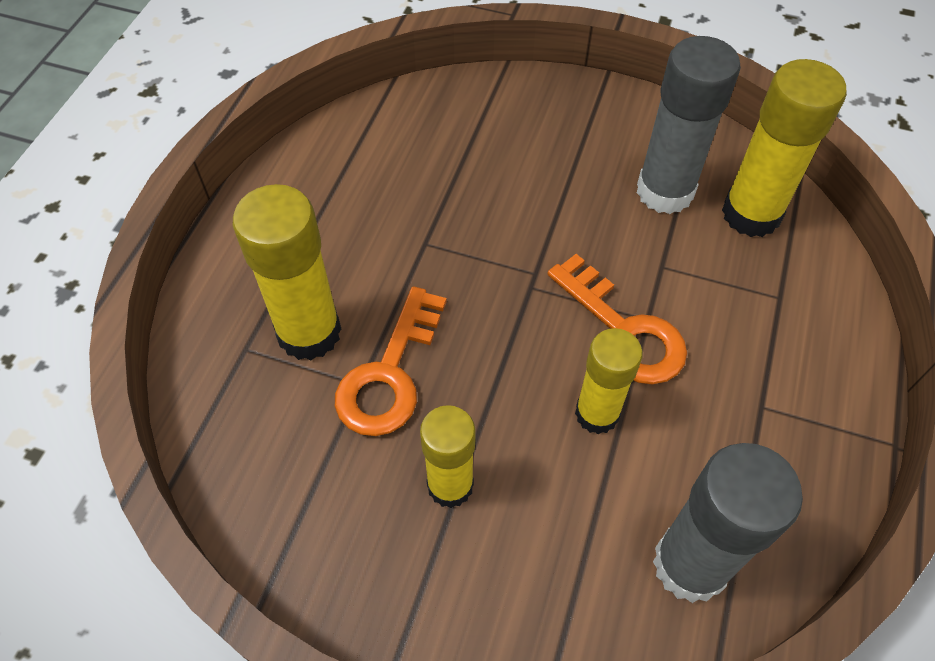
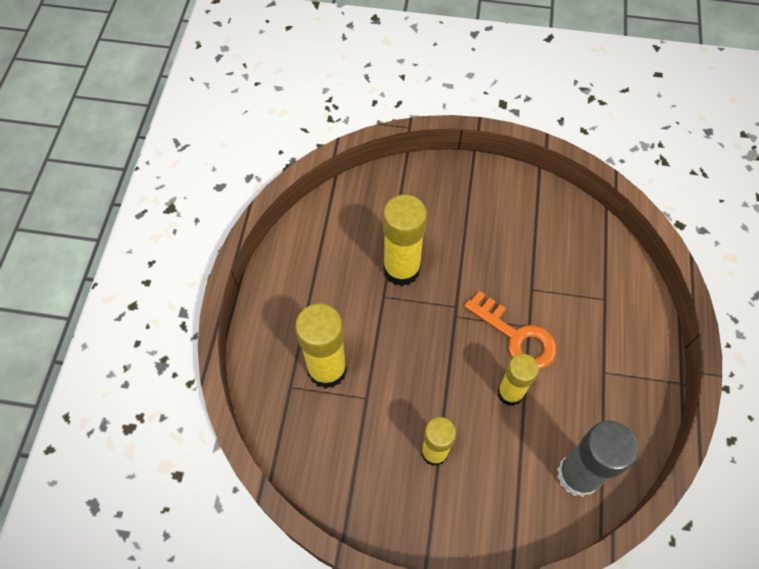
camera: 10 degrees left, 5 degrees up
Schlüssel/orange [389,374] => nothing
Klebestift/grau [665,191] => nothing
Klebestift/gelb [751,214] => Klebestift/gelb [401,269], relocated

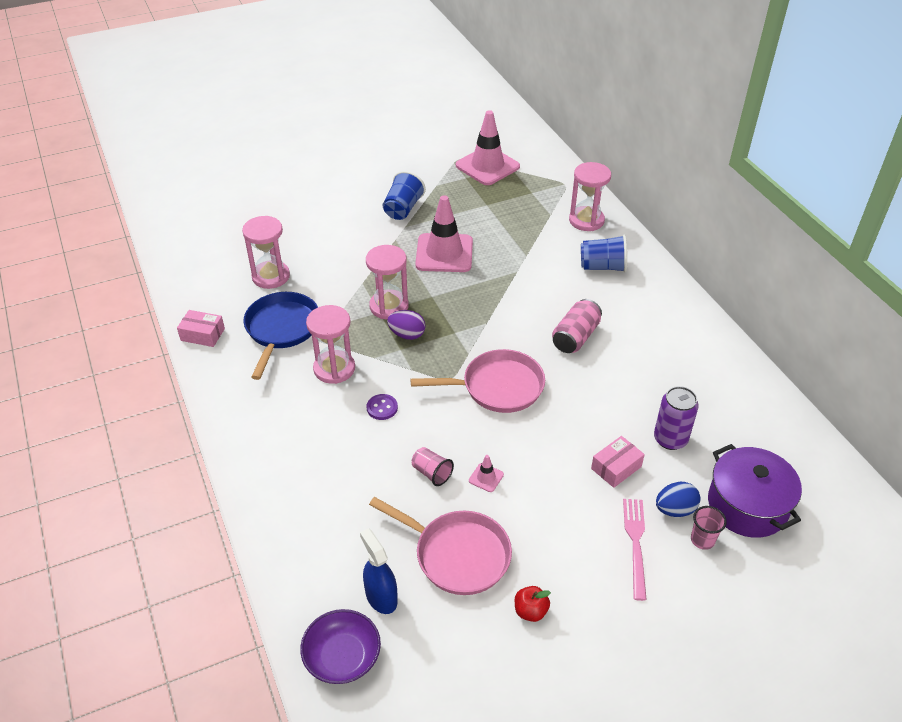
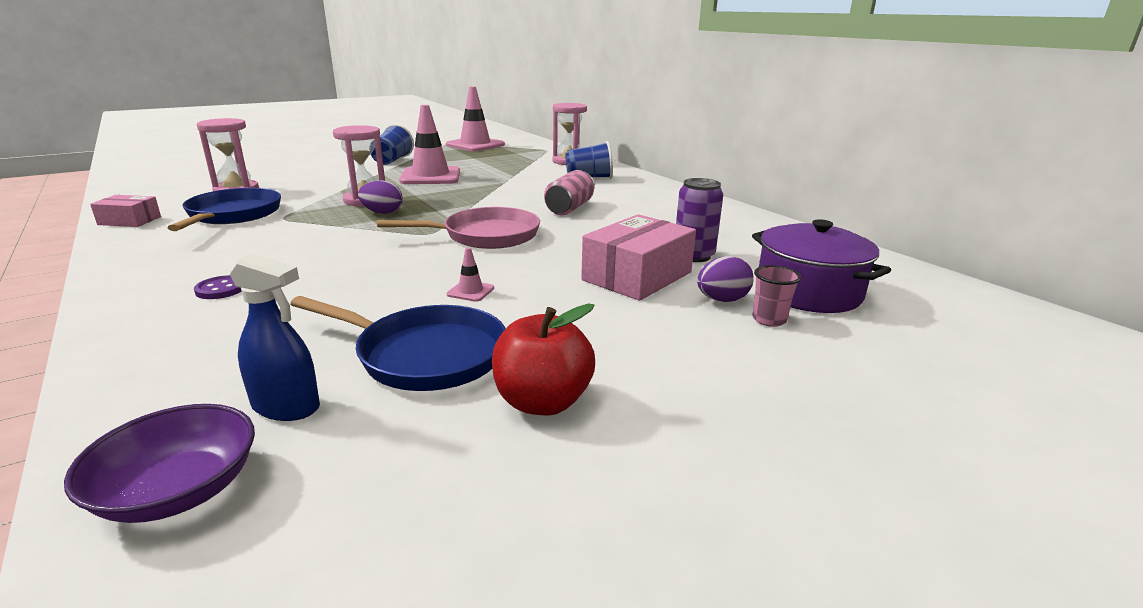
camera: 10 degrees left, 20 degrees down
Sanduhr/rosa [334,369] => nothing
Becher/rosa [432,473] => nothing
Gabel/rosa [635,544] => nothing
Knopf/lila [382,408] => Knopf/lila [221,289], relocated
Pfanne/rosa [457,554] => Pfanne/blau [424,355]
Ei/blau [675,510] => Ei/lila [722,300]
Sprühflasche/blau [381,597] => Sprühflasche/blau [286,407], 150 degrees clockwise
Apfel/rot [530,611] => Apfel/rot [542,402], x1.73
Schachtel/rosa [616,467] => Schachtel/rosa [637,276], x1.79

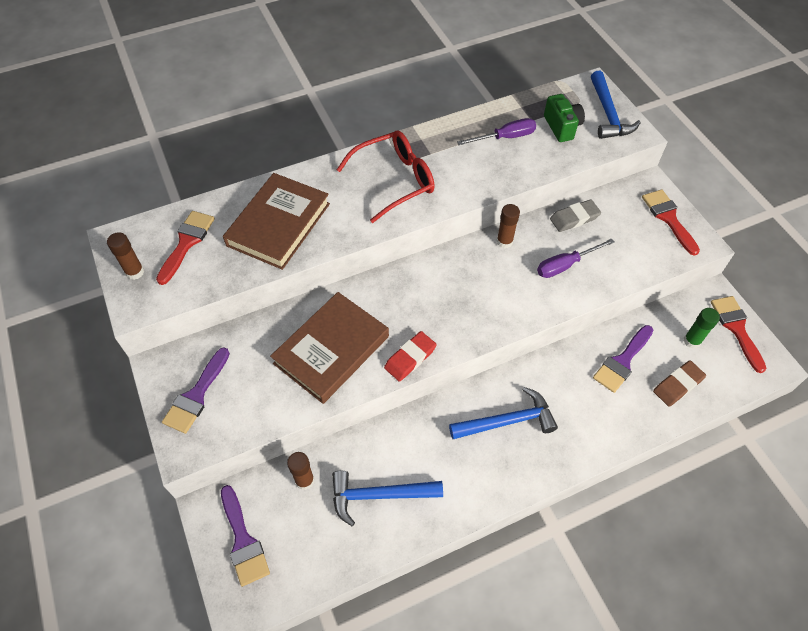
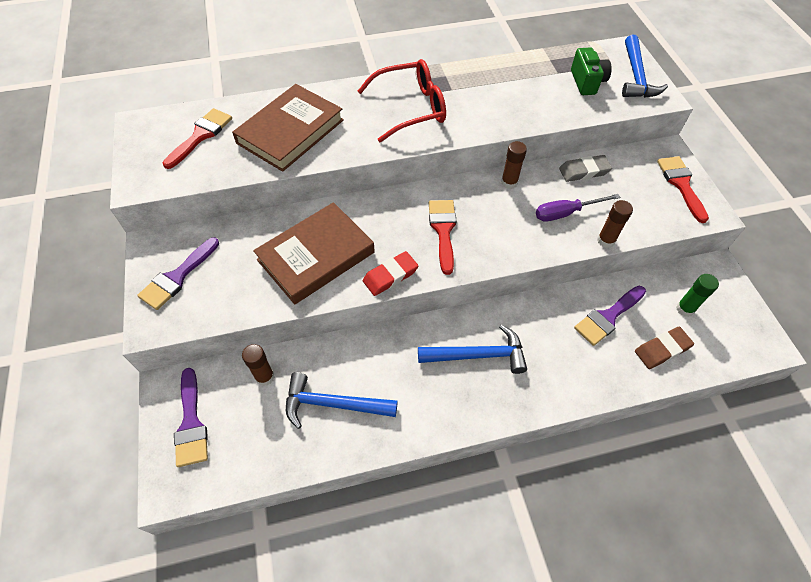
camera: 10 degrees right, 0 degrees up
Schraubenzieher/lila [505,137] => nothing
Klebestift/braun [135,272] => Klebestift/braun [605,240], relocated
Pinsel/rot [736,328] => Pinsel/rot [443,230], relocated

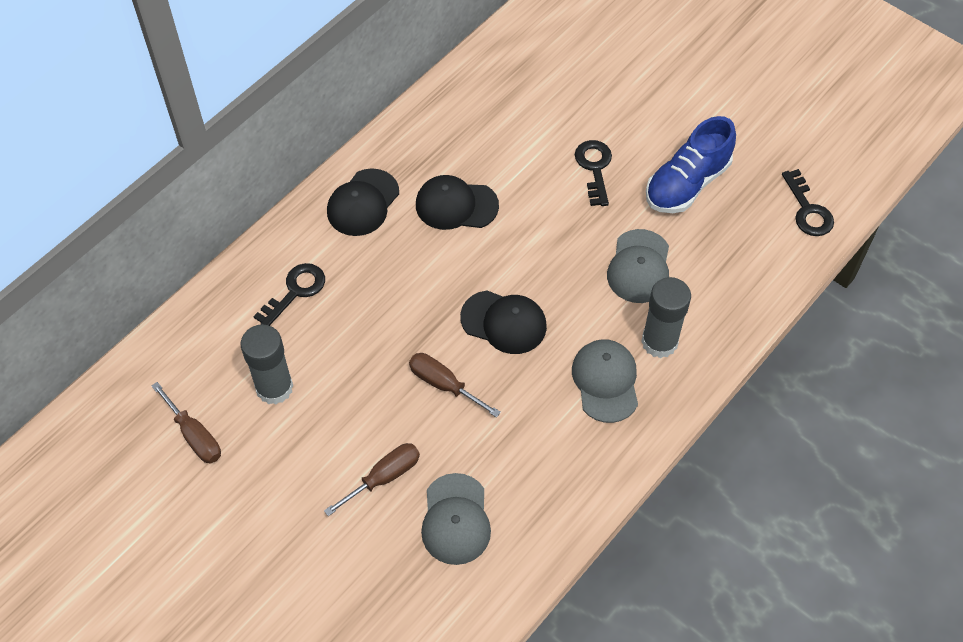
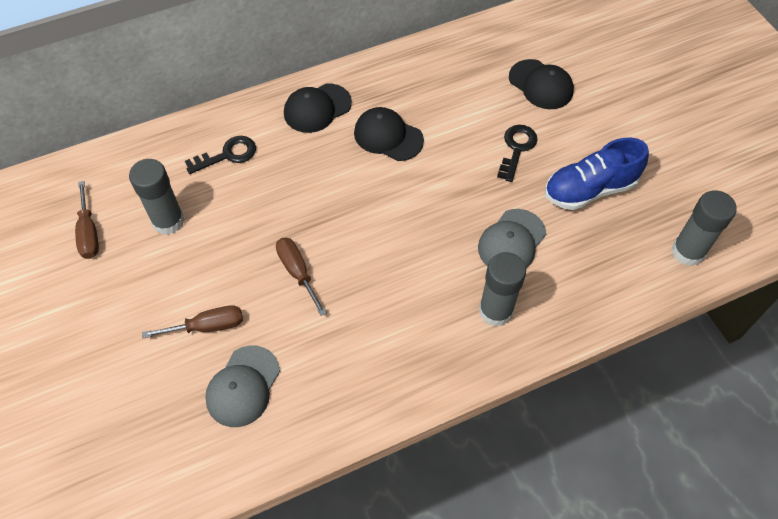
camera: 25 degrees right, 0 degrees up
Kappe/grau [606,381] => nothing
Kappe/schwarz [504,322] => Kappe/schwarz [541,85], relocated
Schlüssel/schwarz [808,210] => Klebestift/grau [688,251]

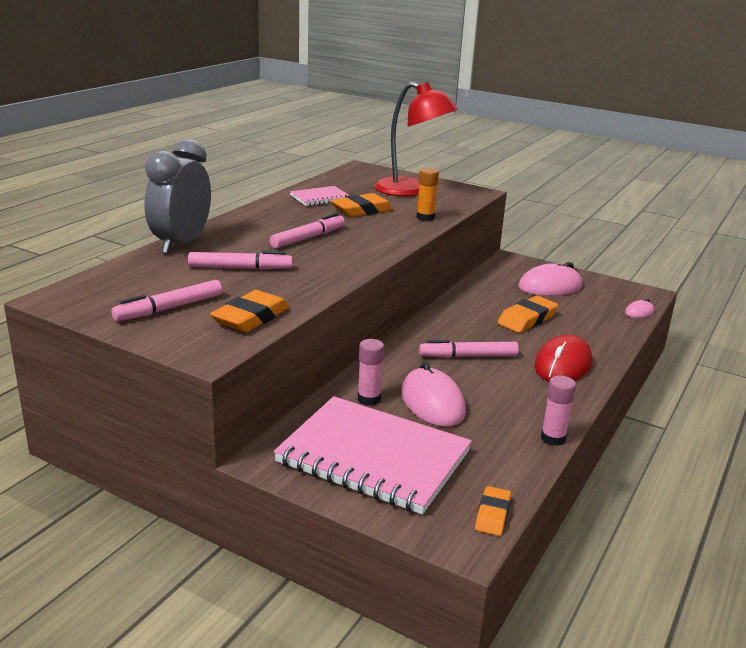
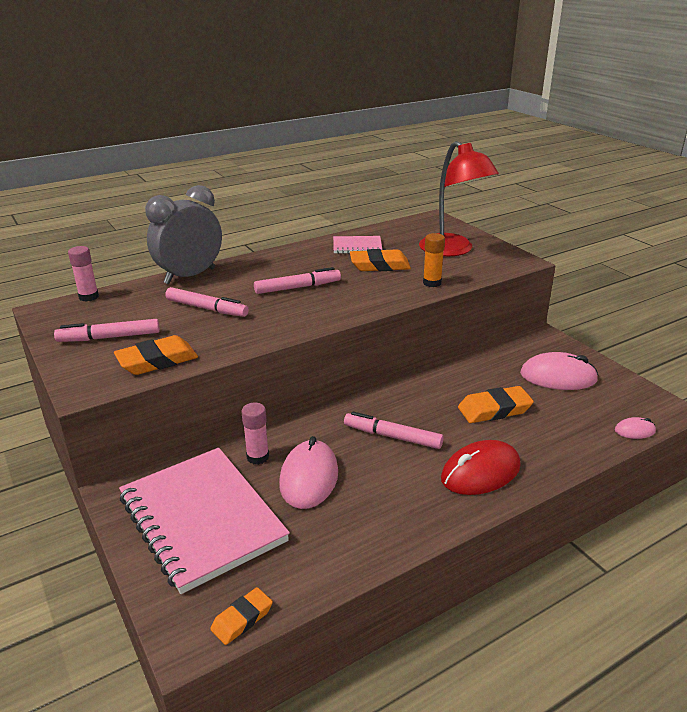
camera: 30 degrees right, 5 degrees up
Klebestift/rosa [553,438] => Klebestift/rosa [89,297], relocated

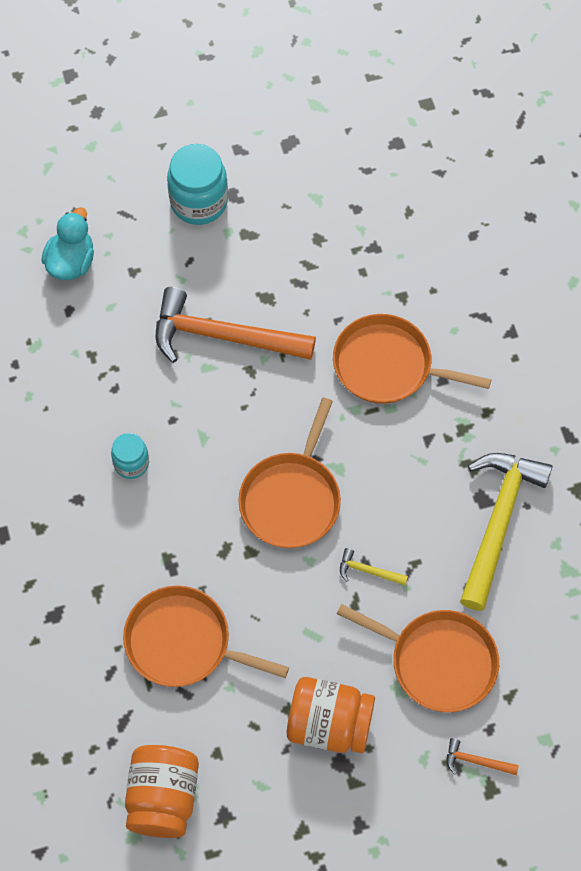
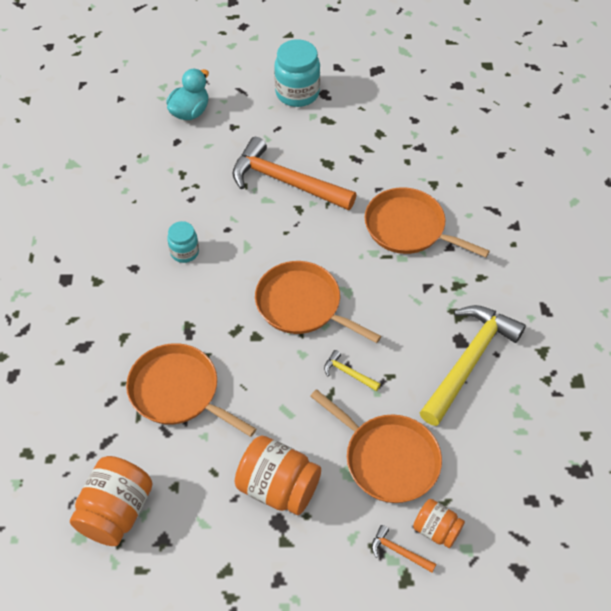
camera: 15 degrees right, 10 degrees down
nothing => Einmachglas/orange [436,529]
Pfanne/orange [292,498] => Pfanne/orange [302,305], 90 degrees clockwise

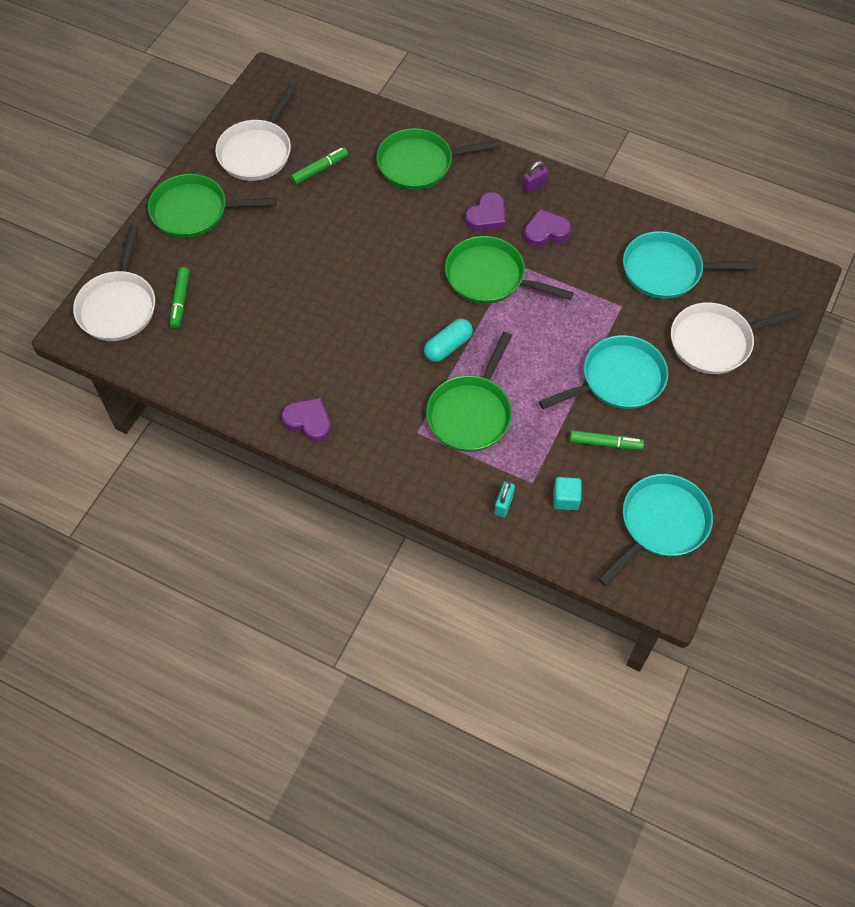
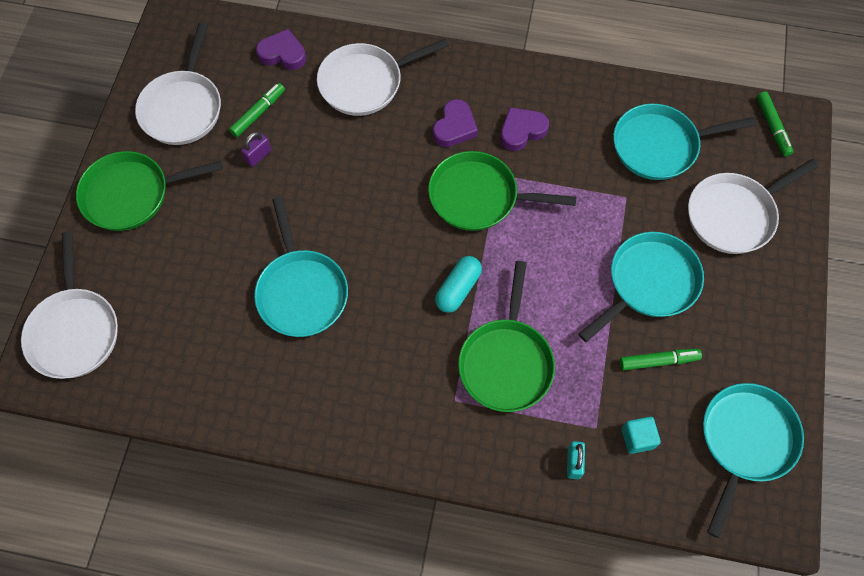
camera: 15 degrees left, 5 degrees up
nothing => Pfanne/türkis [301,291]
Filzstift/grün [180,301] => Filzstift/grün [772,127], relocated
Herz/lila [308,422] => Herz/lila [283,54], relocated
Vorhängeschloss/lila [534,186] => Vorhängeschloss/lila [258,156], relocated
Pfanne/grün [420,164] => Pfanne/weiß [365,82]

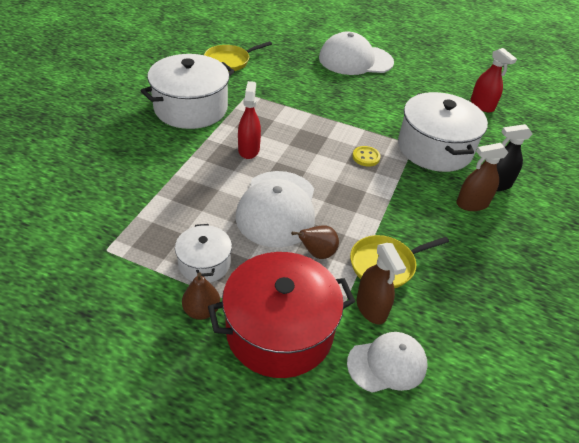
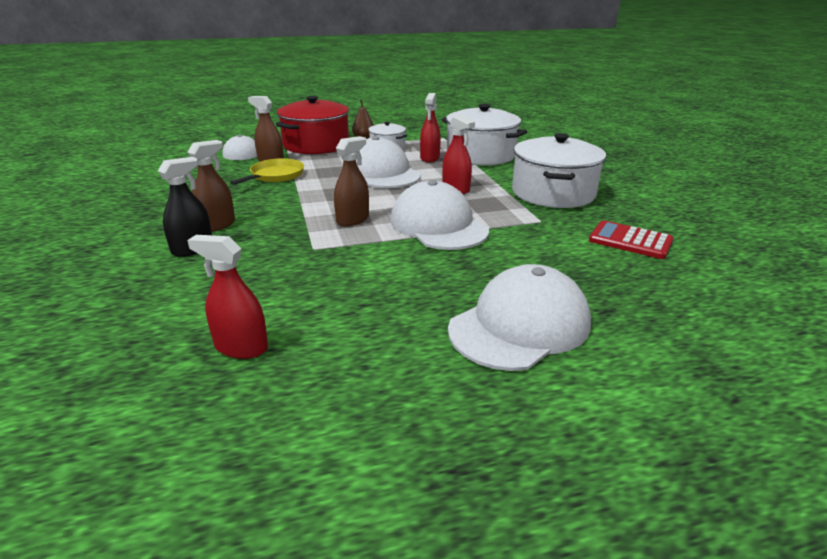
camera: 145 degrees right, 15 degrees down
Birne/braun [317,253] => nothing
nothing => Kappe/weiß [438,225]
nothing => Sprühflasche/rot [430,158]
Kochtopf/weiß [434,148] => Kochtopf/weiß [481,155], relocated
Pfanne/gelb [229,61] => Taschenrechner/rot [630,241]
Knopf/gelb [366,157] => Sprühflasche/braun [352,220]

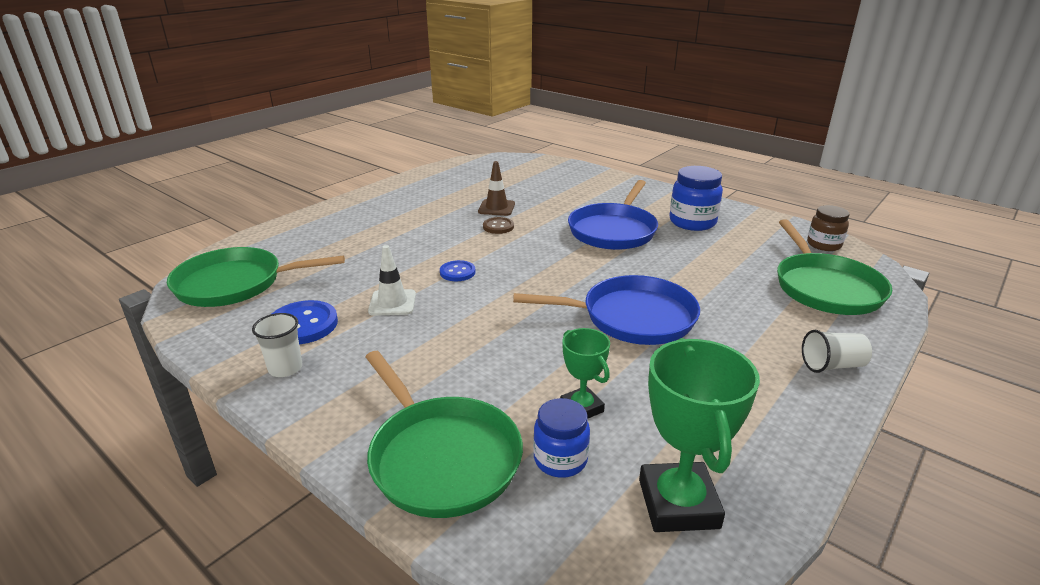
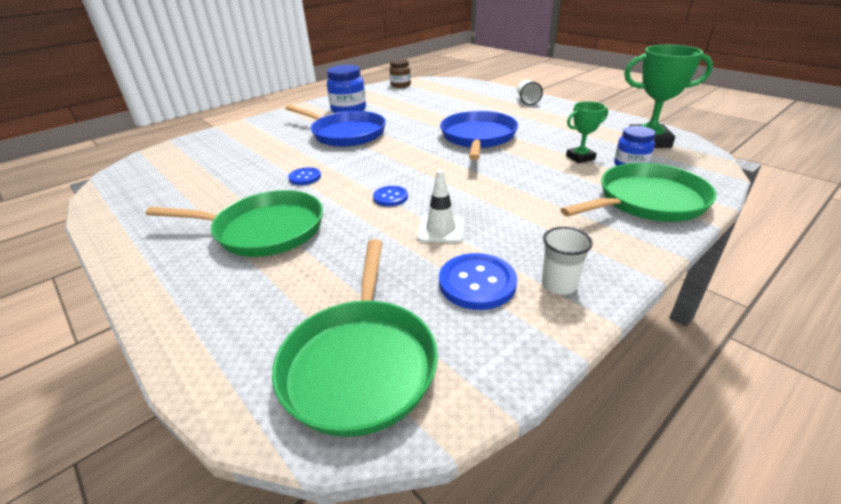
camera: 80 degrees left, 5 degrees up
Leitkegel/braun [496,208] => nothing
Pfanne/grün [825,288] => Pfanne/grün [264,230], relocated
Knopf/braun [498,227] => Knopf/blau [305,177]

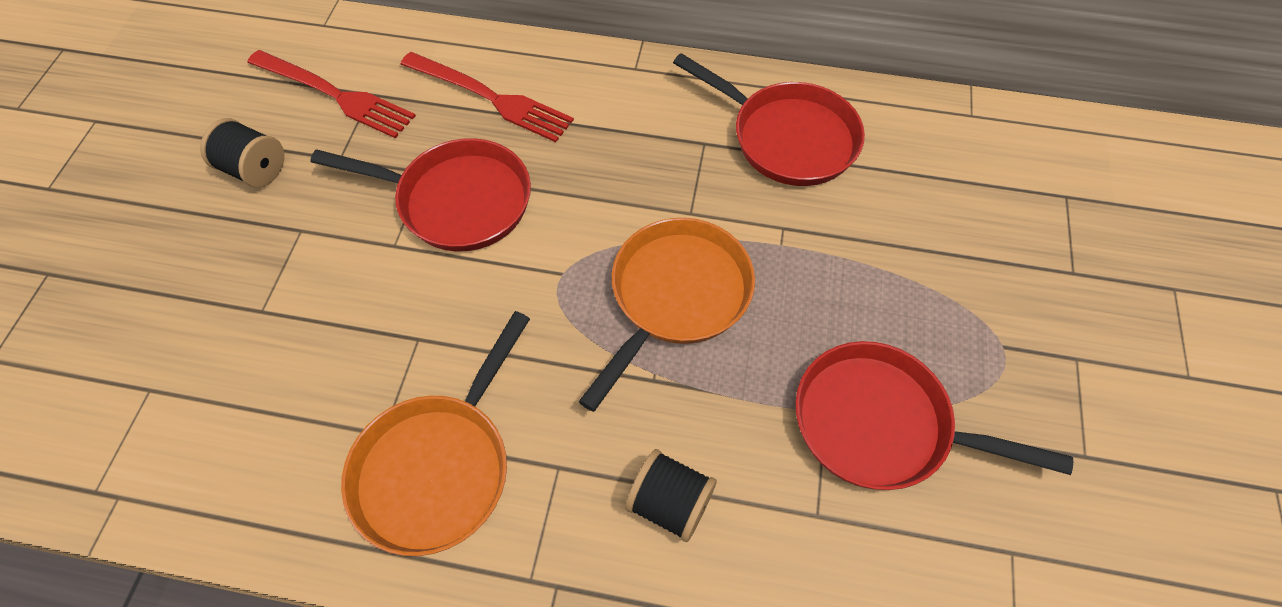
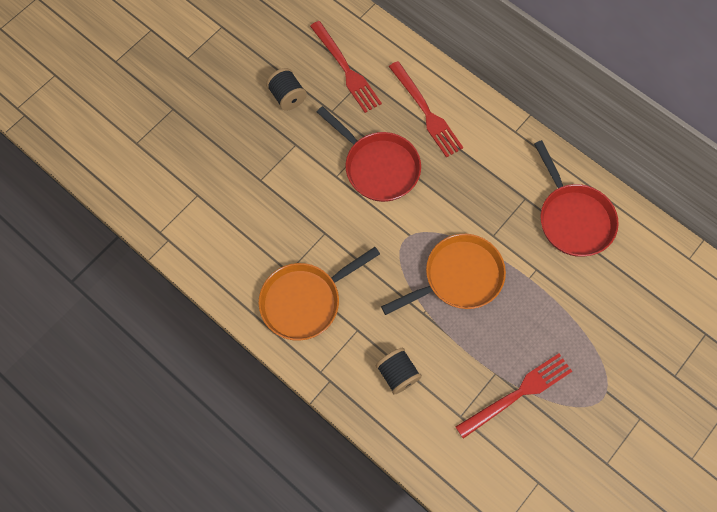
camera: 30 degrees right, 10 degrees up
Pfanne/rot [881,424] => Gabel/rot [517,394]

